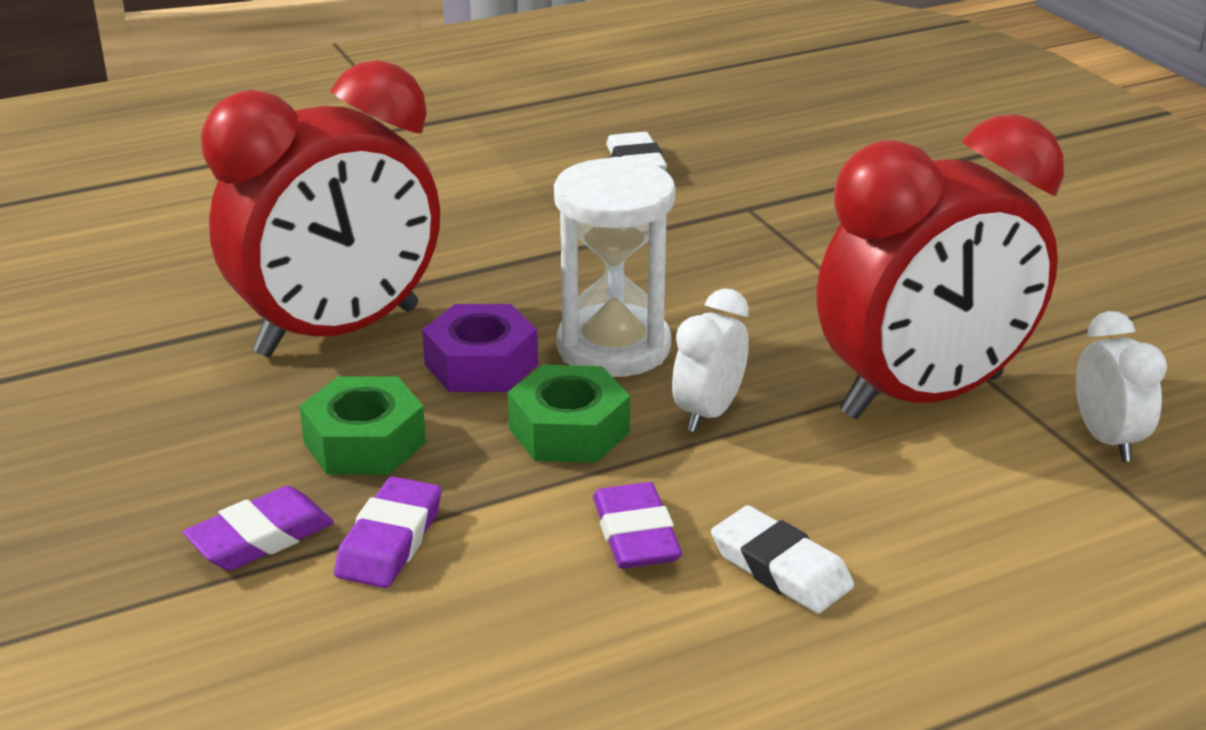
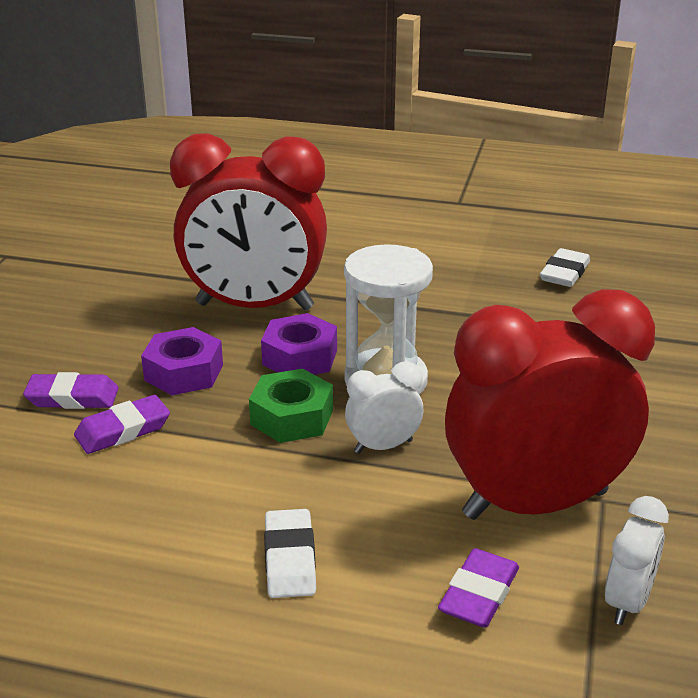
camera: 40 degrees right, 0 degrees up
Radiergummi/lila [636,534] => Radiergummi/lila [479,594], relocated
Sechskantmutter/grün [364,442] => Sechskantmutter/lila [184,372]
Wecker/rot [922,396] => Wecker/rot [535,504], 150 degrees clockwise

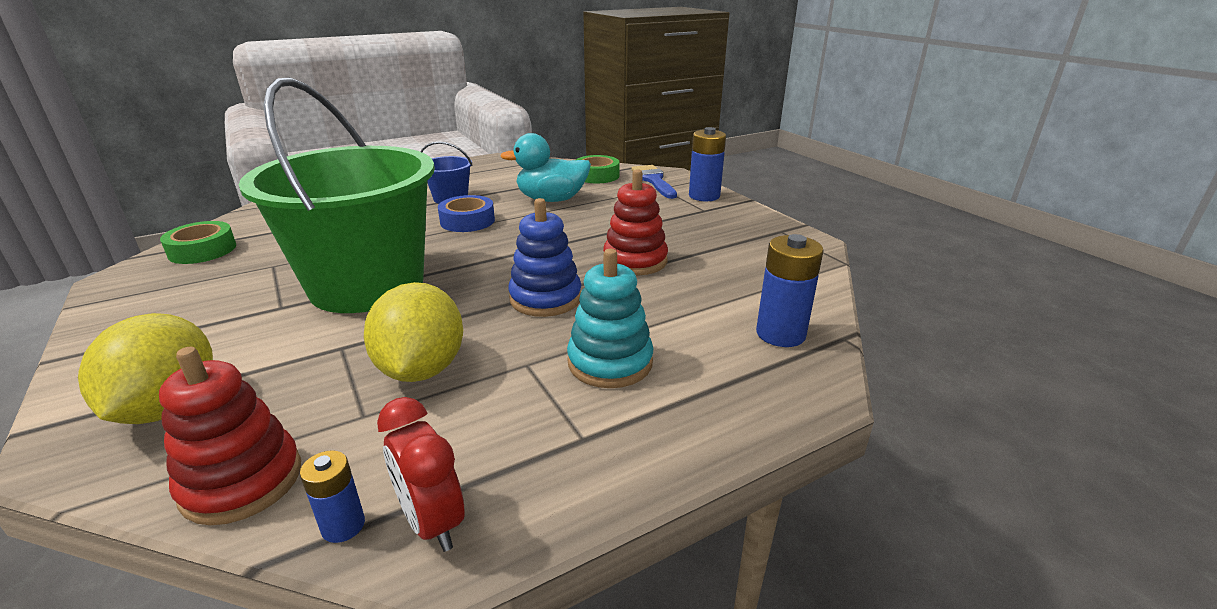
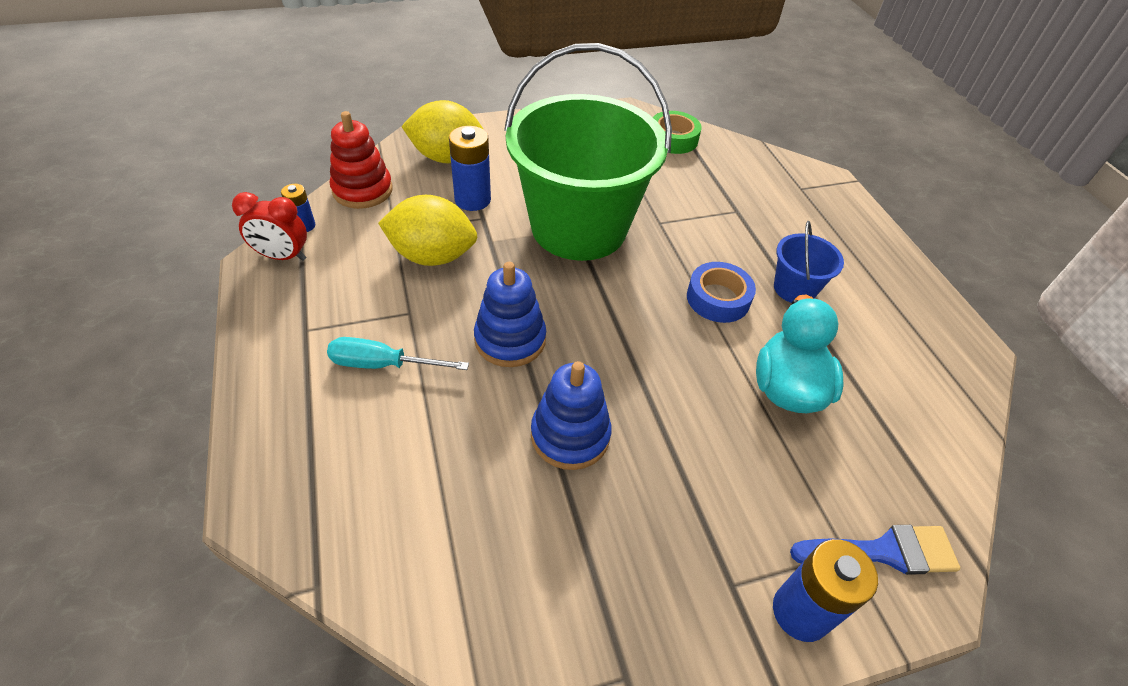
camera: 100 degrees right, 20 degrees up
Klebeband/grün [597,176] => nothing
Batterie/blau [780,334] => Batterie/blau [472,200], relocated
Stapelspielzeug/türkis [610,362] => Schraubenzieher/türkis [383,364]
Stapelspielzeug/rot [635,261] => Stapelspielzeug/blau [570,435]
Wecker/rot [432,522] => Wecker/rot [283,256], 150 degrees counterclockwise

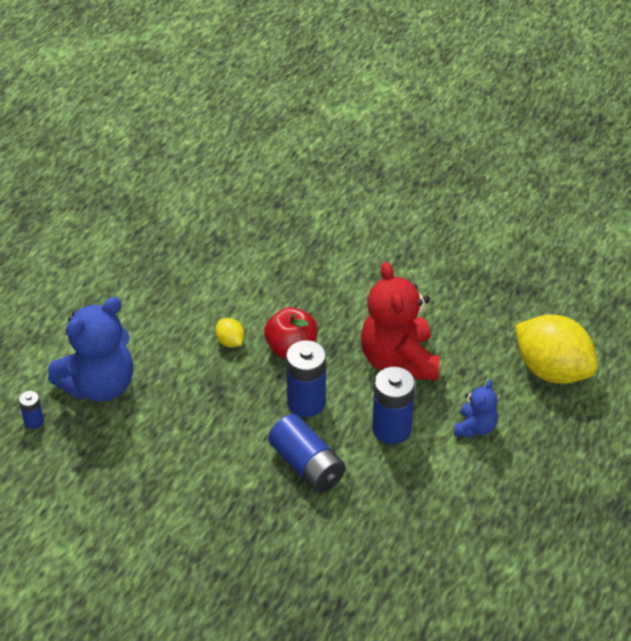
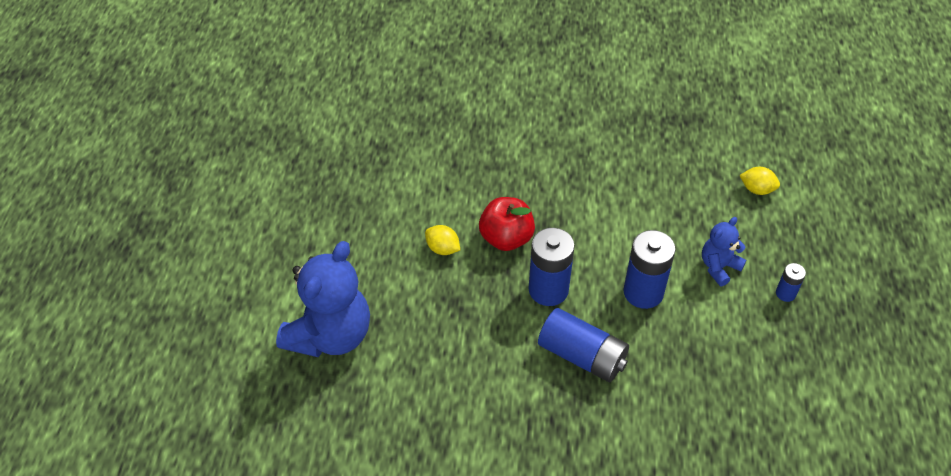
camera: 20 degrees left, 5 degrees up
Teddybär/rot [399,361] => nothing
Batterie/blau [34,421] => Batterie/blau [785,293], relocated
Teddybär/blau [475,427] => Teddybär/blau [719,267], 135 degrees counterclockwise
Zitrone/gelb [552,370] => Zitrone/gelb [757,189], x0.43

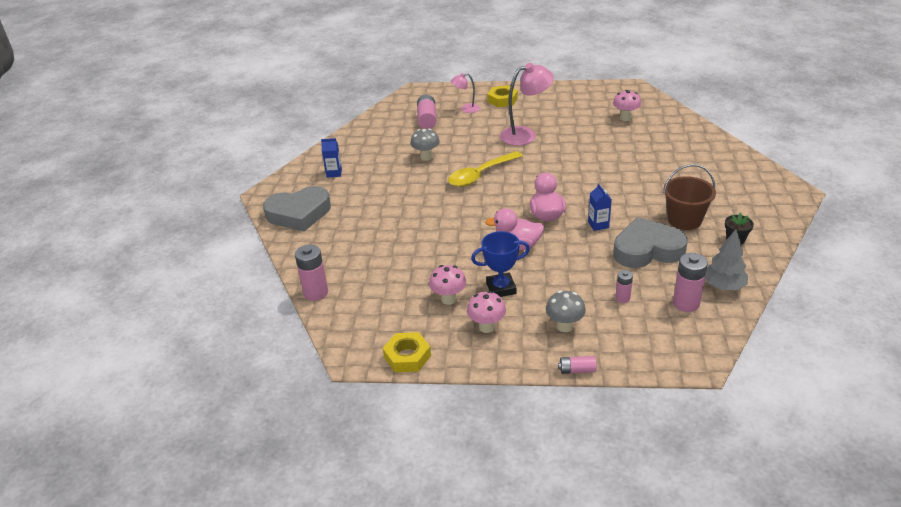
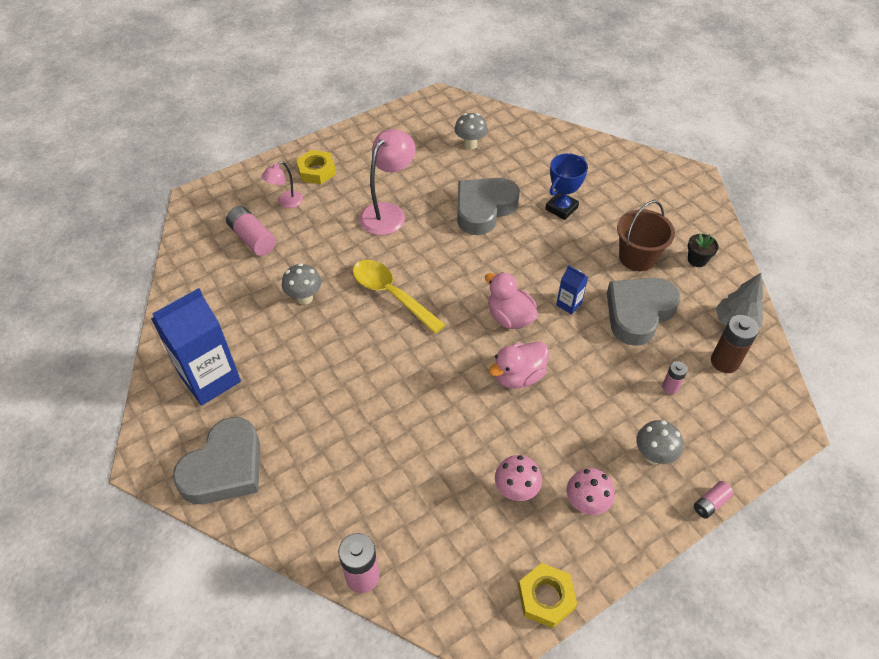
camera: 40 degrees left, 15 degrees up
nothing => Herz/grau [484,209]
Pokal/blau [501,288] => Pokal/blau [561,208], relocated
Pilz/rosa [625,118] => Pilz/grau [470,145]
Batterie/rosa [686,303] => Batterie/braun [724,362]
Löffel/gelb [480,175] => Löffel/gelb [391,294], 120 degrees clockwise
Getränkekarton/blau [334,173] => Getränkekarton/blau [210,379], x2.22

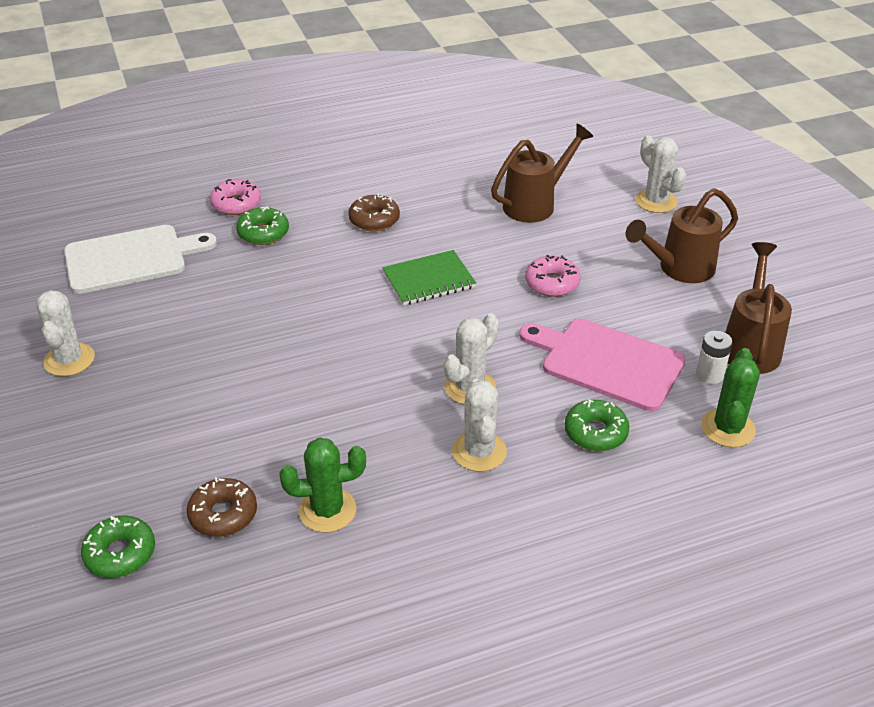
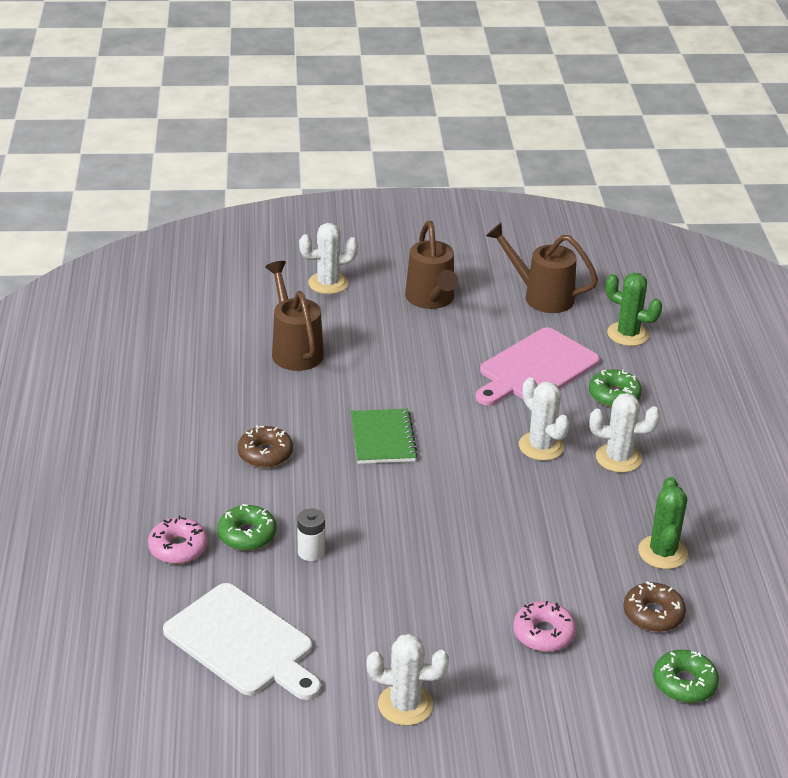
camera: 75 degrees left, 5 degrees down
Donut/rosa [552,283] => Donut/rosa [543,633], relocated
Batterie/weiß [709,375] => Batterie/weiß [311,552], relocated
Schneidebrett/weiß [131,258] => Schneidebrett/weiß [243,643], 135 degrees clockwise

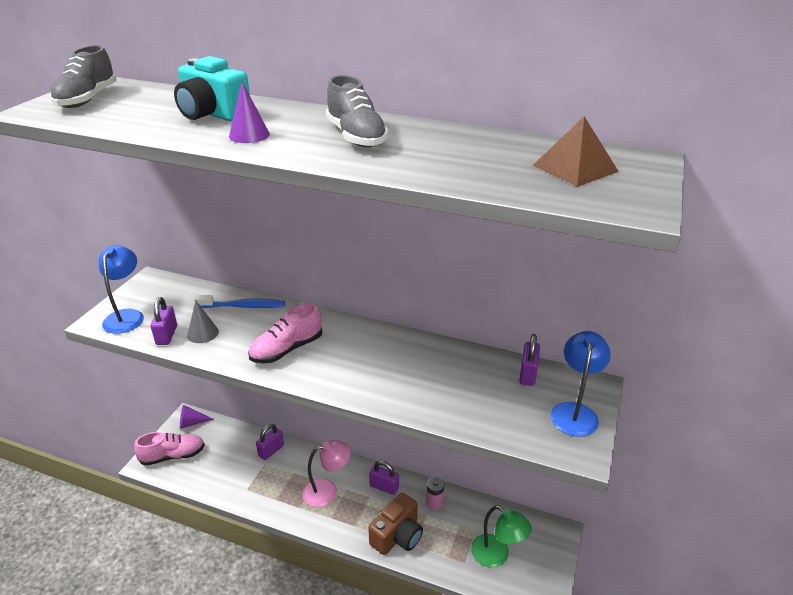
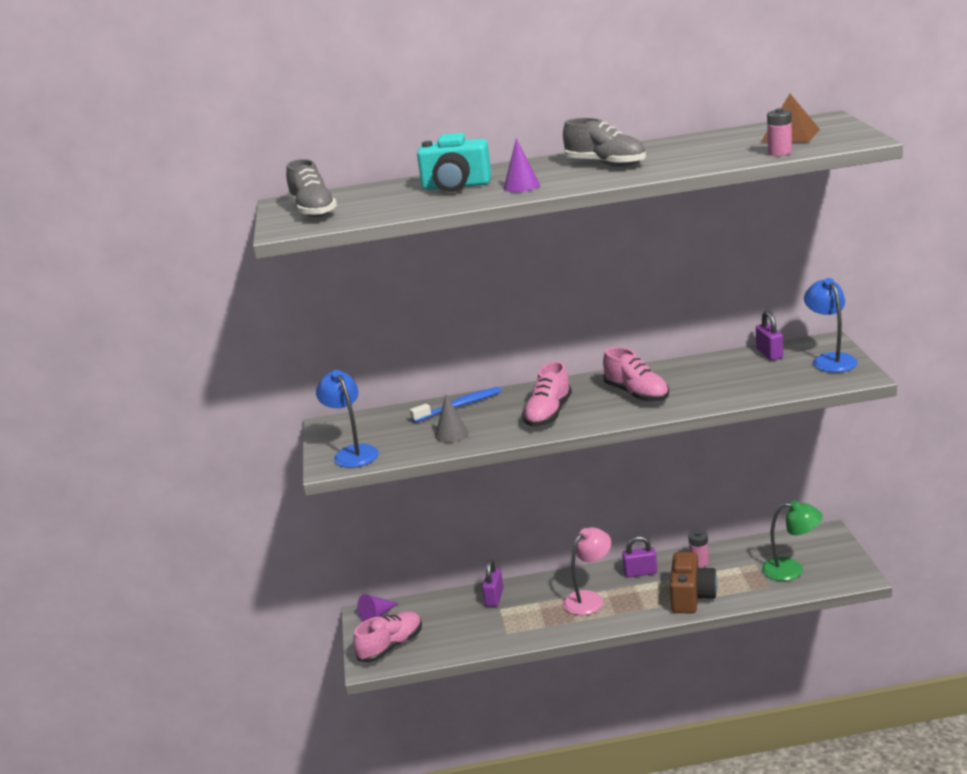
camera: 25 degrees left, 10 degrees down
Vorhängeschloss/lila [167,335] => nothing
nothing => Schuh/rosa [636,394]
nothing => Batterie/rosa [779,152]

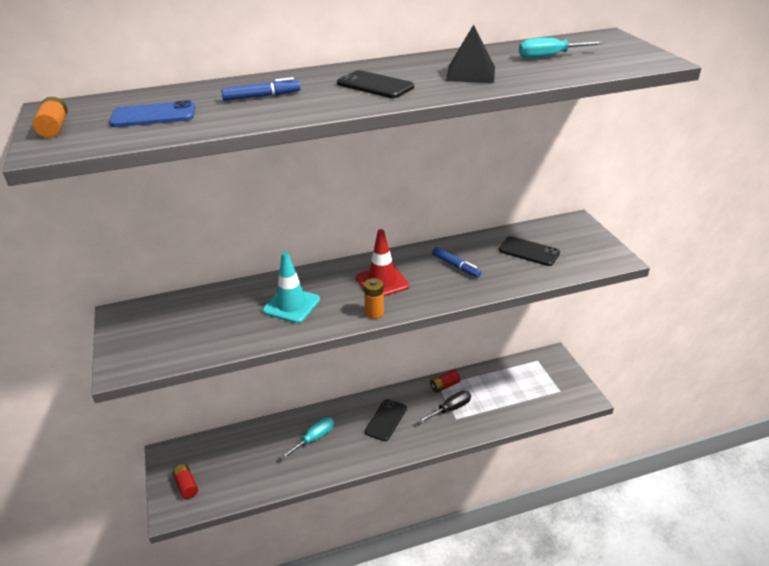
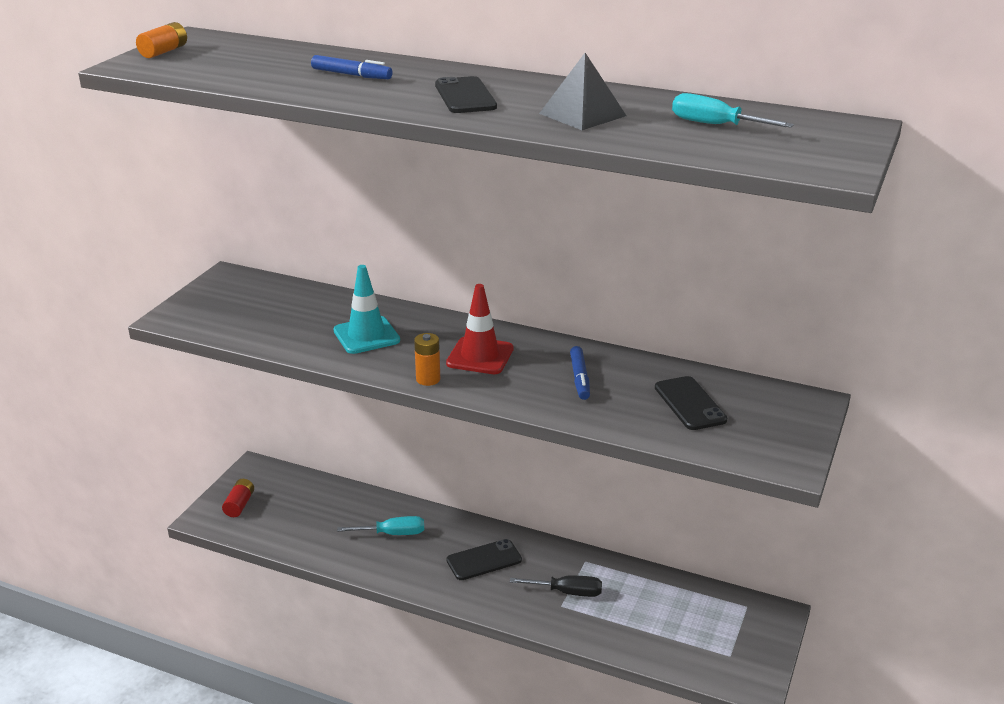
camera: 40 degrees right, 5 degrees down
Handy/blau [153,115] => nothing
Batterie/rot [444,386] => nothing

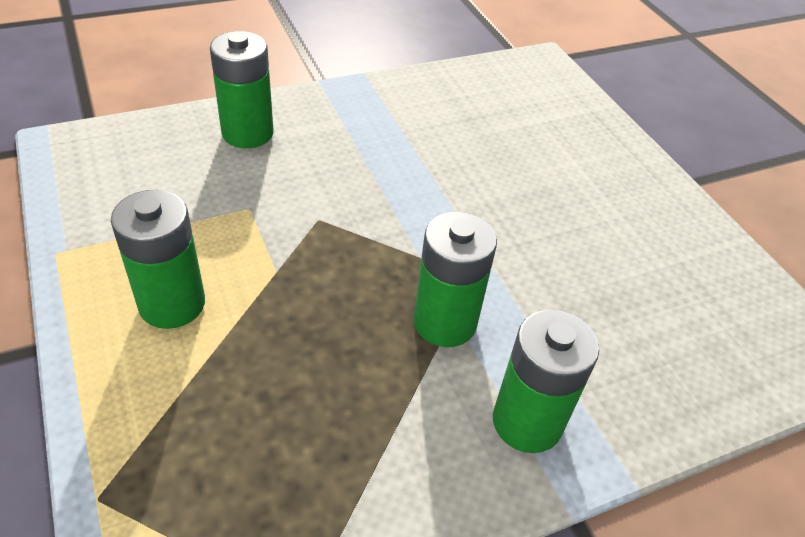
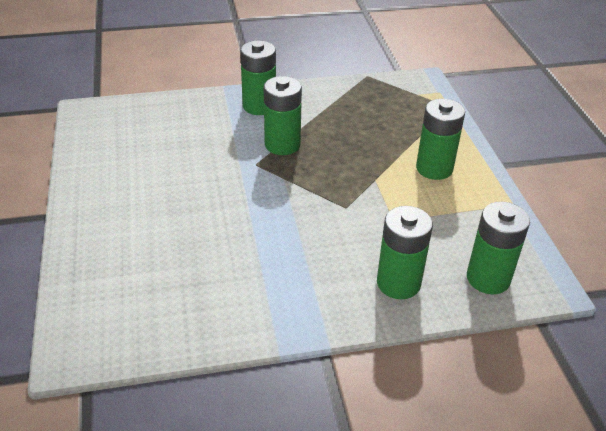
camera: 165 degrees left, 5 degrees down
nothing => Batterie/grün [488,278]

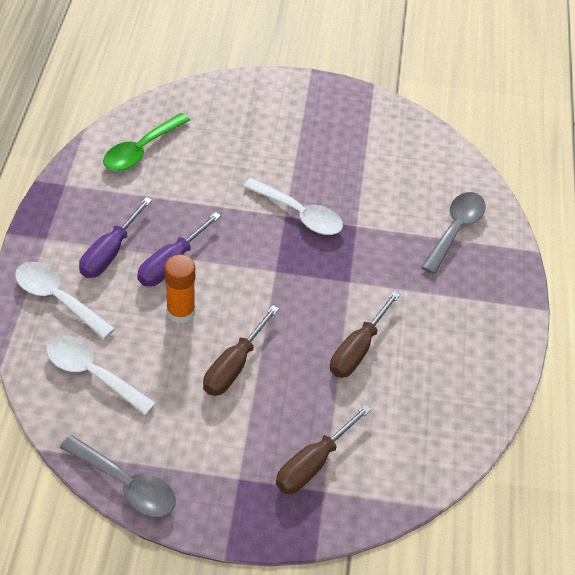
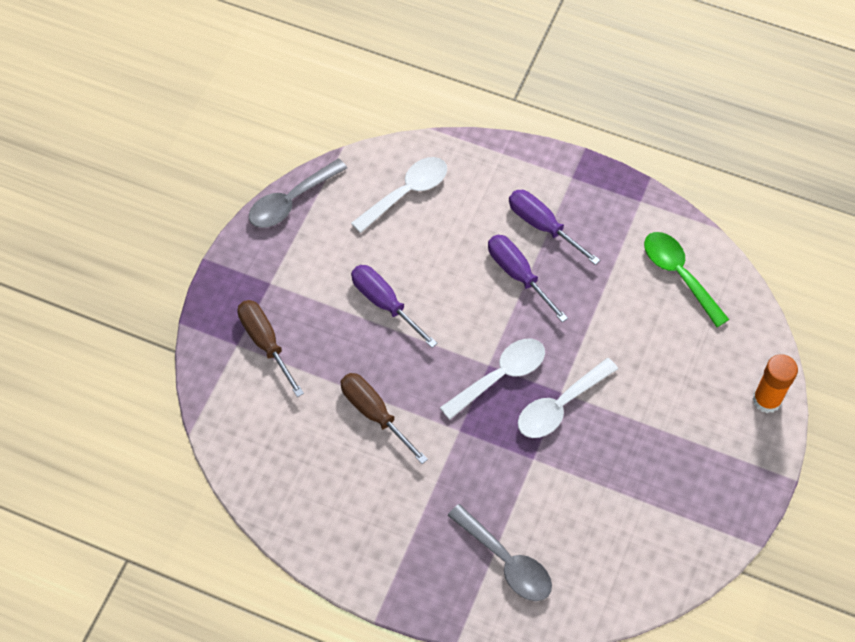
camera: 110 degrees right, 10 degrees up
Löffel/weiß [57,298] => Löffel/weiß [500,376], relocated
Klebestift/orange [180,312] => Klebestift/orange [766,400], relocated
Schraubenzieher/braun [234,365] => Schraubenzieher/lila [385,304]

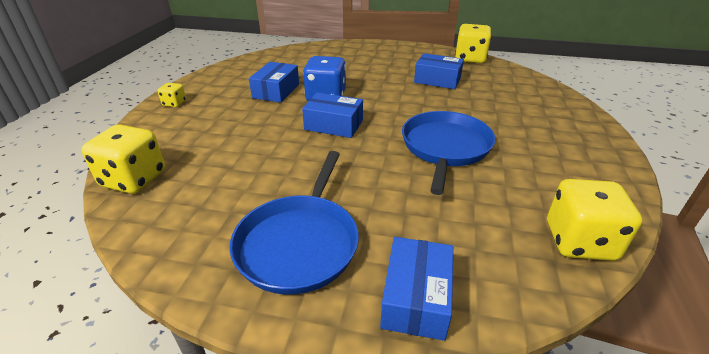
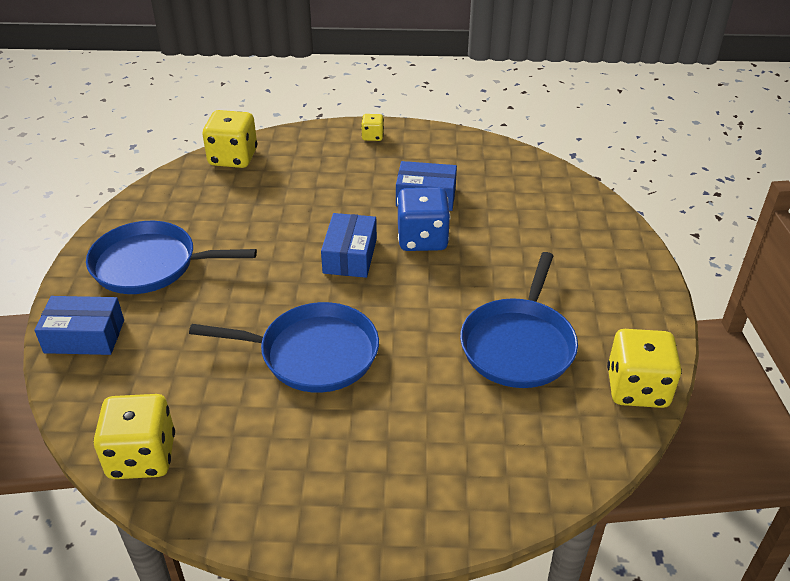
camera: 80 degrees right, 5 degrees up
Schachtel/blau [437,80] => Pfanne/blau [519,344]

